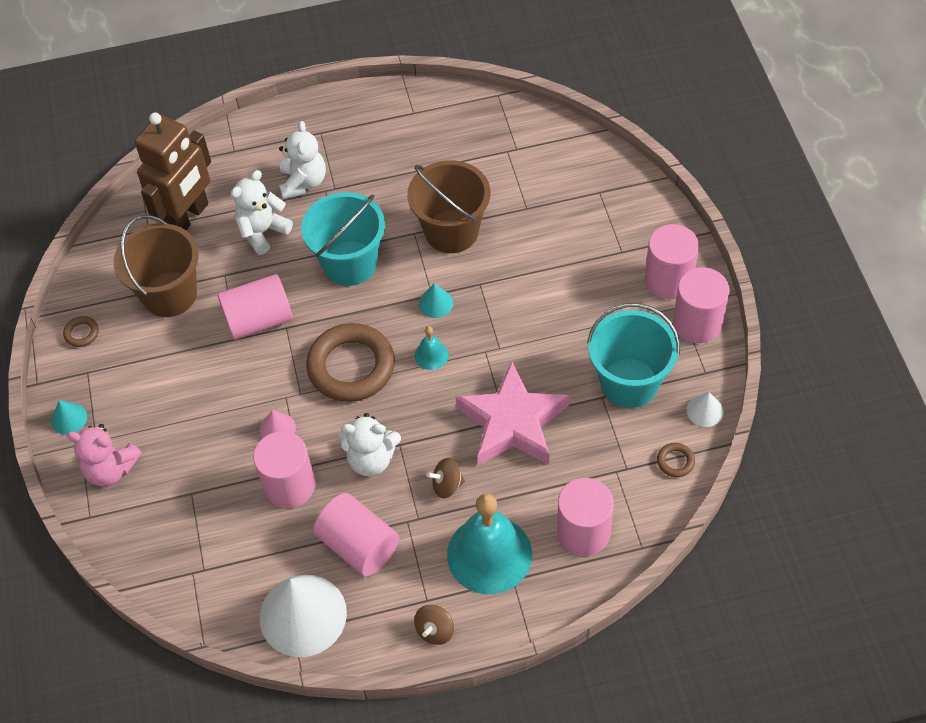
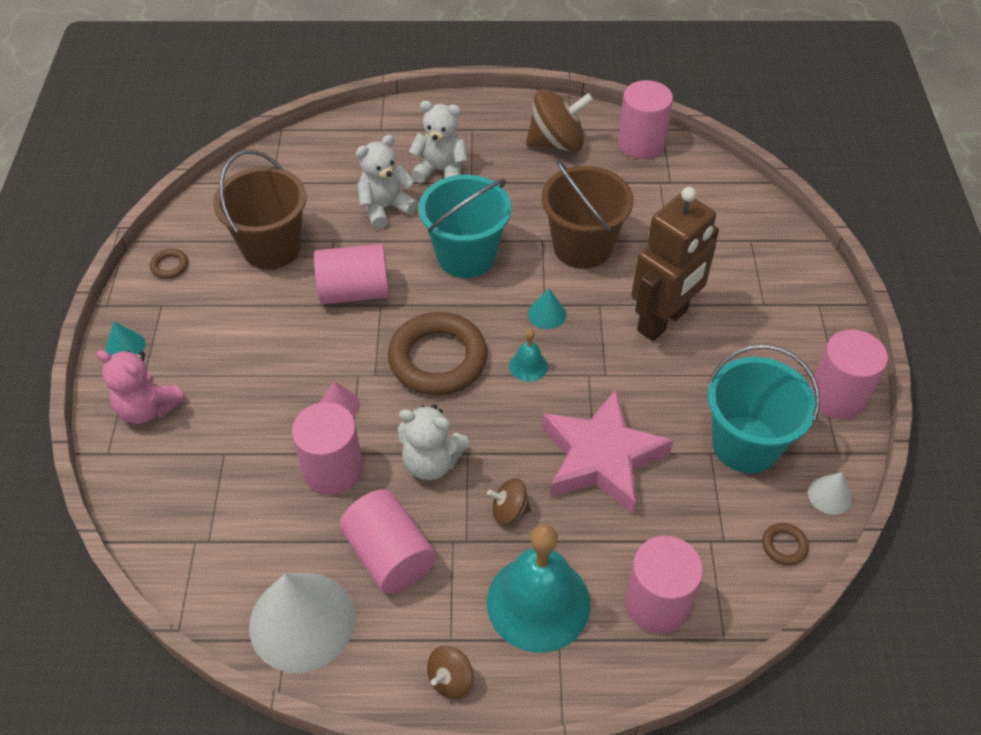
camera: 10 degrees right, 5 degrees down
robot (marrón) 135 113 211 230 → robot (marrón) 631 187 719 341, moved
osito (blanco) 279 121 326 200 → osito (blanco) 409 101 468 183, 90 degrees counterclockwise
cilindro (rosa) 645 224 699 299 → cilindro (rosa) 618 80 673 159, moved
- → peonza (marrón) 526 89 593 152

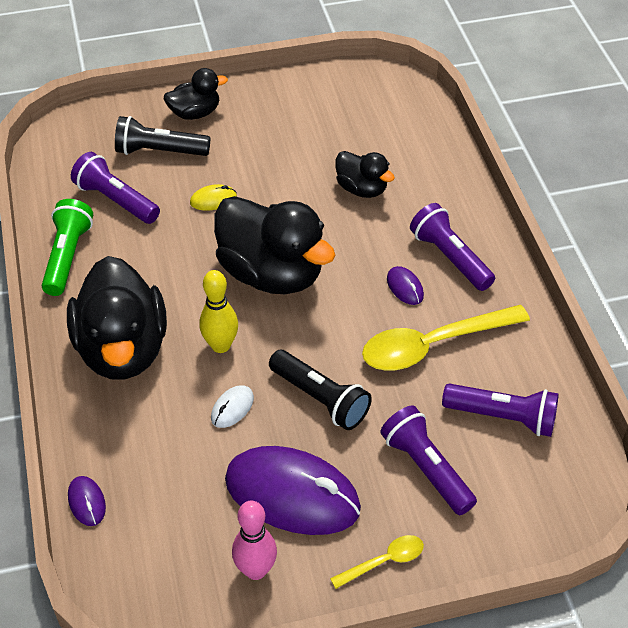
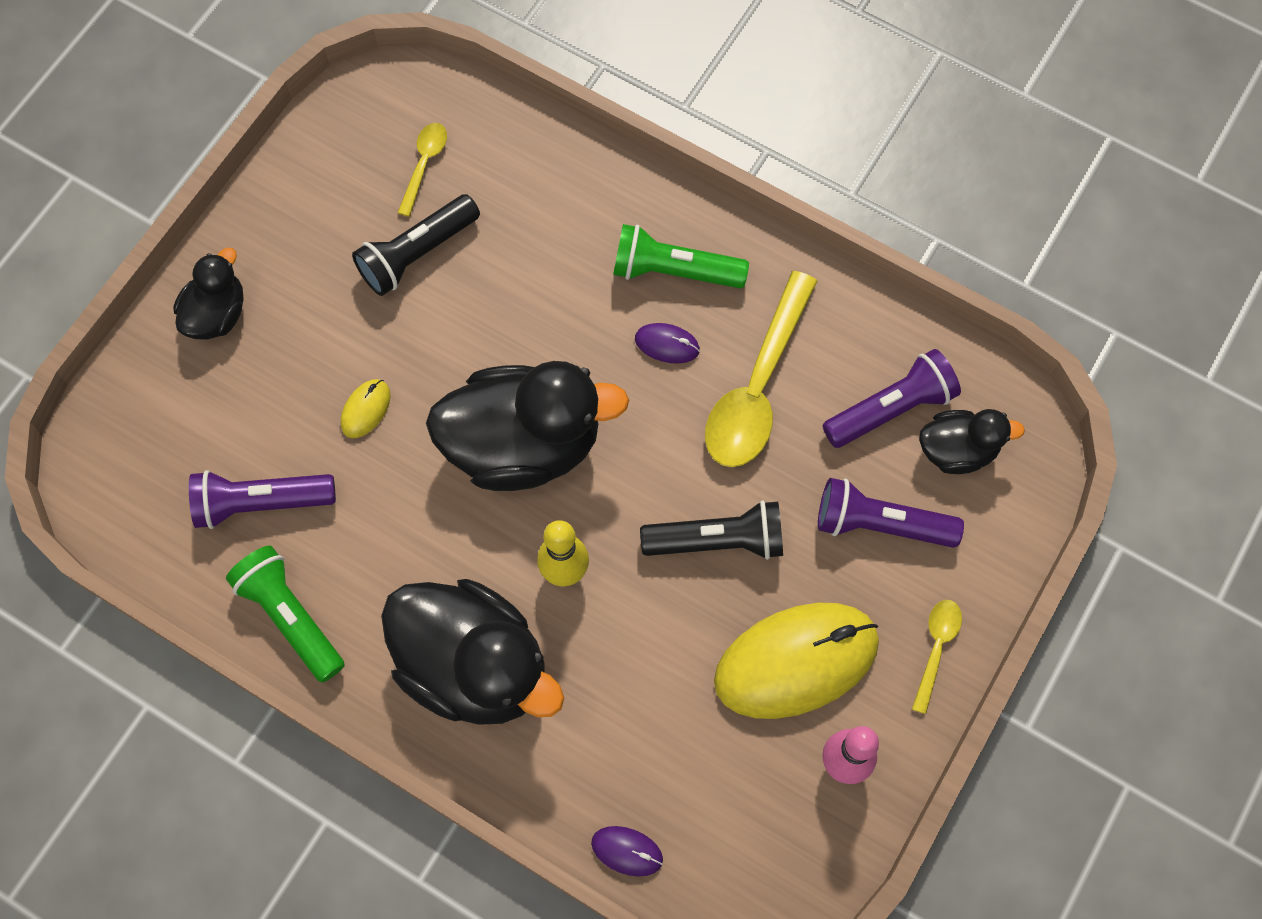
camera: 45 degrees left, 20 degrees up
lámpara de mano (negro) 115 116 210 156 → lámpara de mano (negro) 352 194 480 296, moved
ratón (blanco) 211 385 254 428 → -
ratón (morado) 225 446 361 535 → ratón (amarillo) 714 603 879 719
pato (negro) 335 151 395 198 → pato (negro) 919 409 1025 474, moved
lámpara de mano (morado) 410 203 495 291 → lámpara de mano (verde) 613 224 749 288
- → cuchara (amarillo) 398 123 447 217

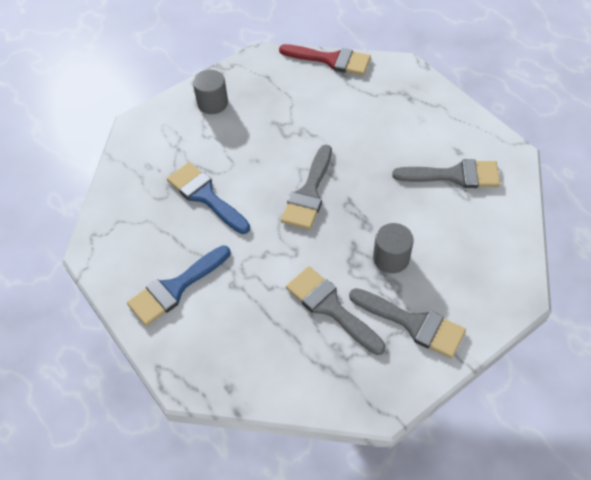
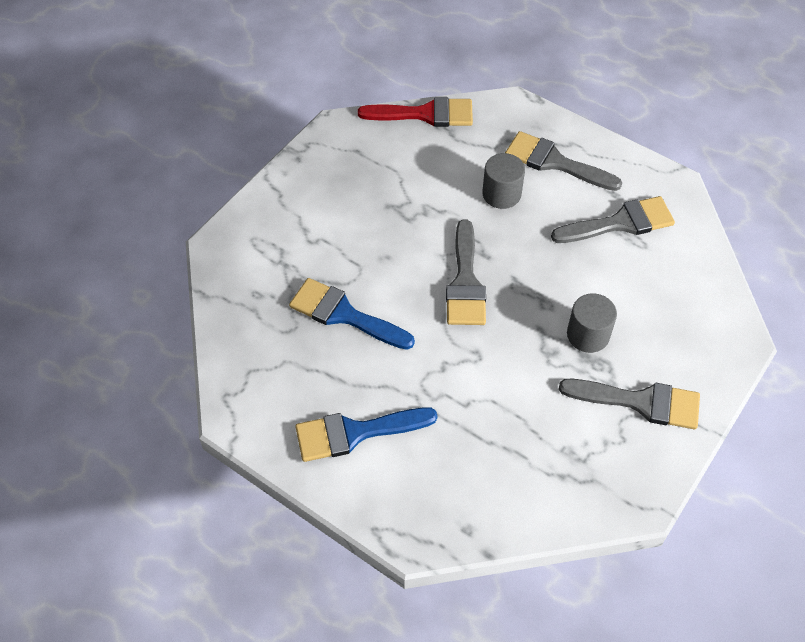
camera: 20 degrees left, 0 degrees up
pincel (azul) 127 245 230 326 → pincel (azul) 295 407 437 462, 45 degrees clockwise
cilindro (gris) 193 70 228 114 → cilindro (gris) 482 153 525 209, moved
pincel (gris) 286 266 386 355 → pincel (gris) 505 131 622 191, moved

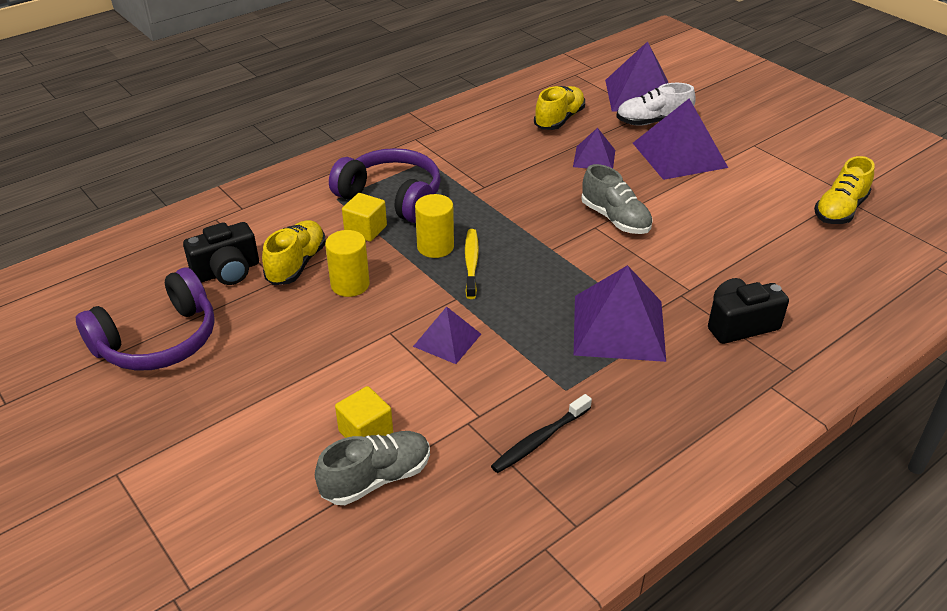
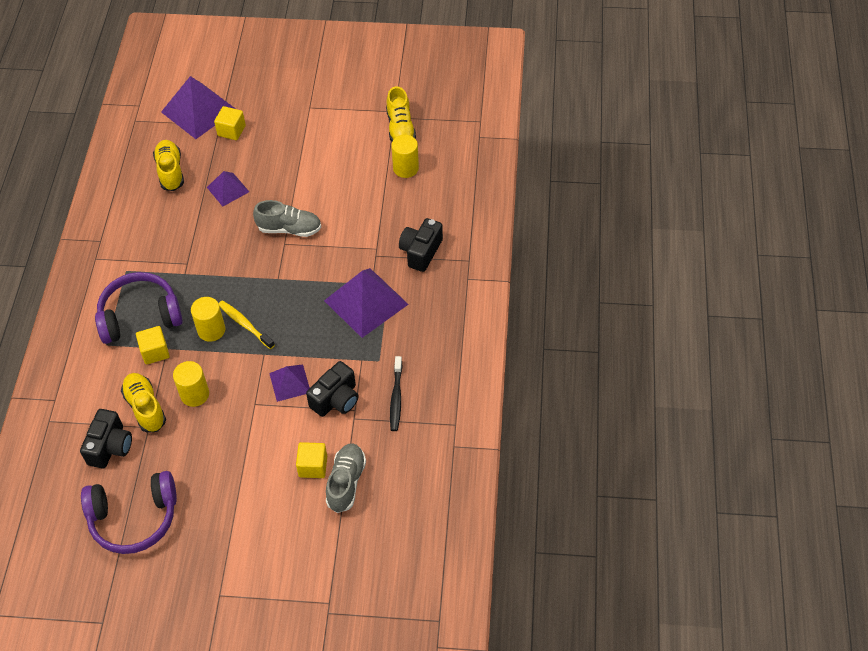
camera: 45 degrees left, 15 degrees up
auriculares (morado) 76 267 215 371 → auriculares (morado) 81 471 177 554, 75 degrees clockwise
zapato (blanco) 616 83 696 126 → cubo (amarillo) 214 106 246 140
pirámide (morado) 633 99 728 180 → -
- → cámara (negro) 306 361 359 417
- → cilindro (amarillo) 391 135 419 178

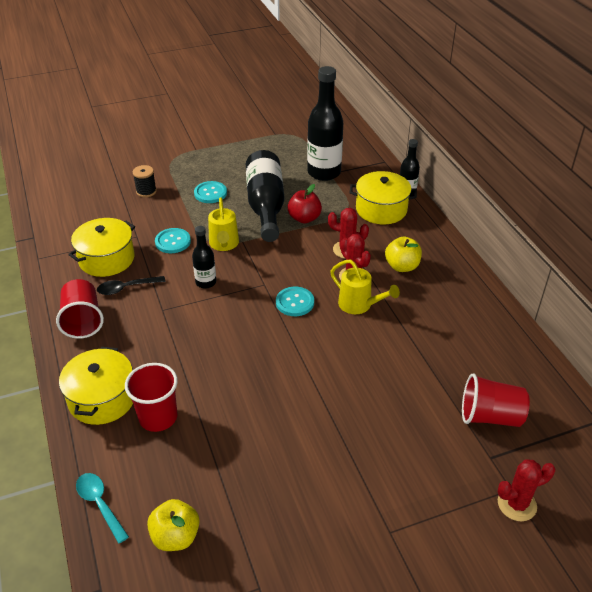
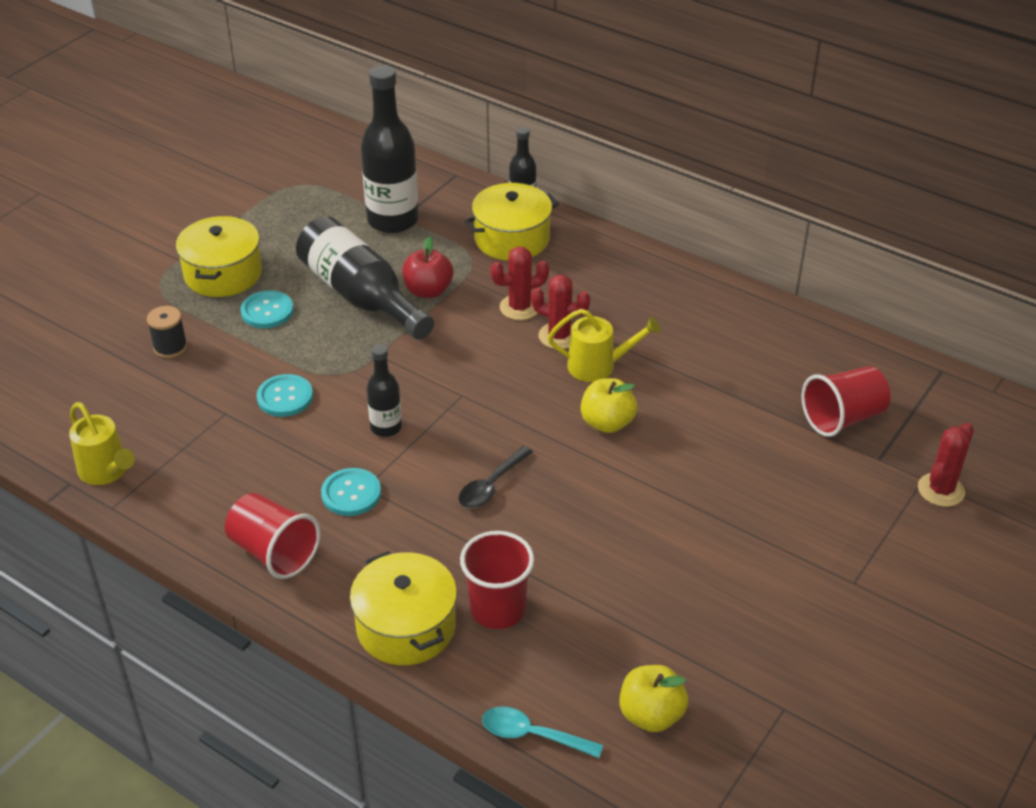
camera: 35 degrees left, 0 degrees up
olla (amarillo) 68 218 135 277 → olla (amarillo) 176 216 262 297, moved
cuchara (negro) 97 276 166 295 → cuchara (negro) 459 446 533 508, moved
regadera (amarillo) 208 197 239 251 → regadera (amarillo) 69 402 135 485, moved
botón (turquesa) 276 287 314 316 → botón (turquesa) 321 468 381 516, moved
manzana (amarillo) 385 236 422 272 → manzana (amarillo) 581 378 637 433, moved

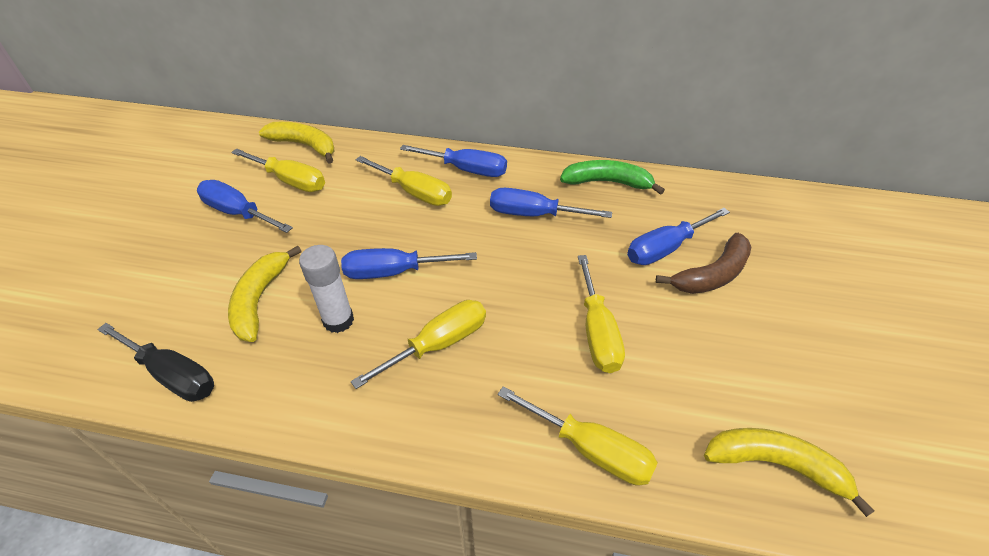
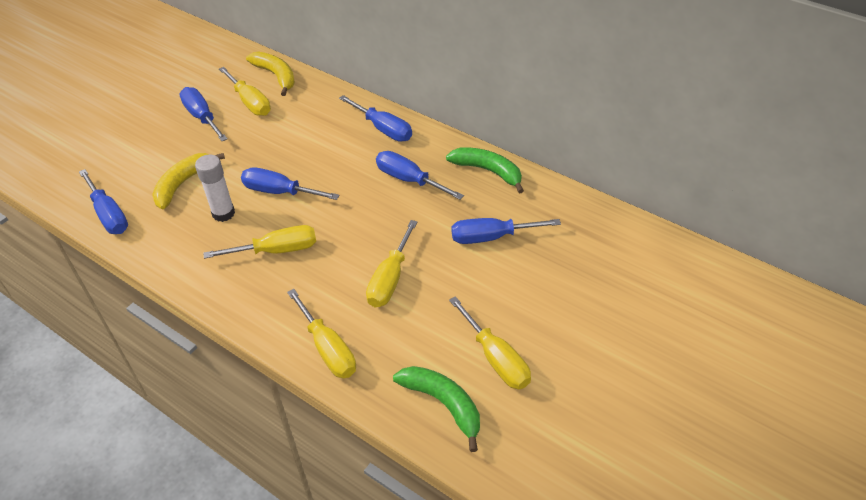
camera: 25 degrees right, 0 degrees up
destornillador (negro) 97 323 214 402 → destornillador (azul) 79 169 128 234
destornillador (amarillo) 356 156 452 206 → destornillador (amarillo) 449 296 531 389, moved
plátano (marrón) 656 233 751 294 → -
plátano (amarillo) 704 428 875 517 → plátano (verde) 393 366 480 452

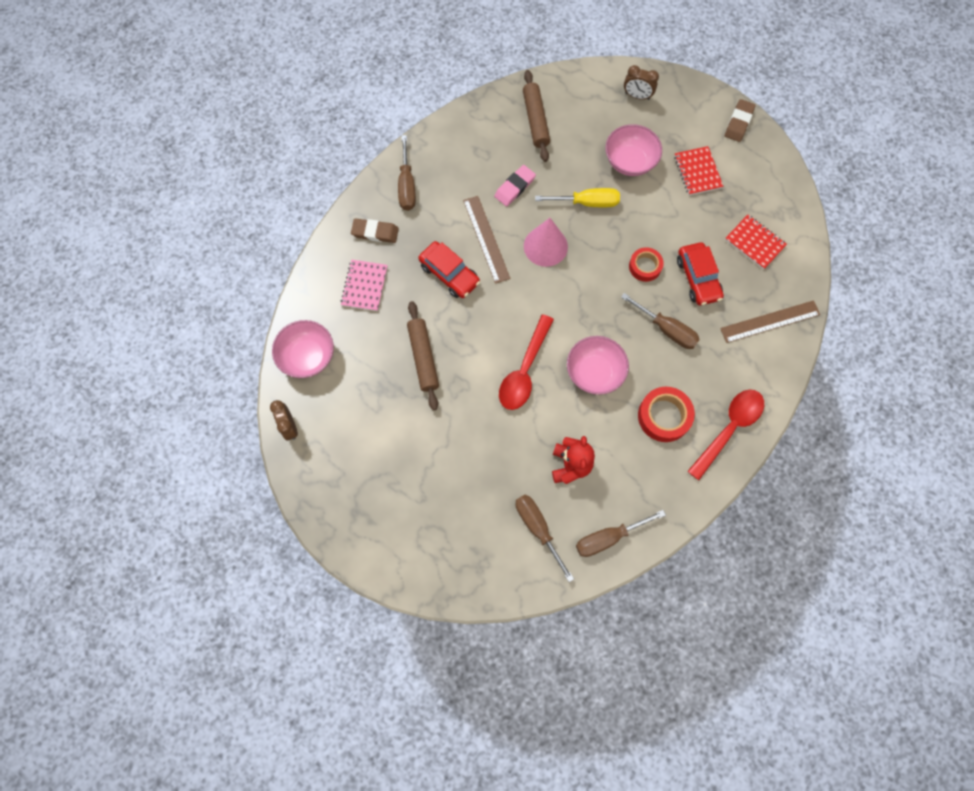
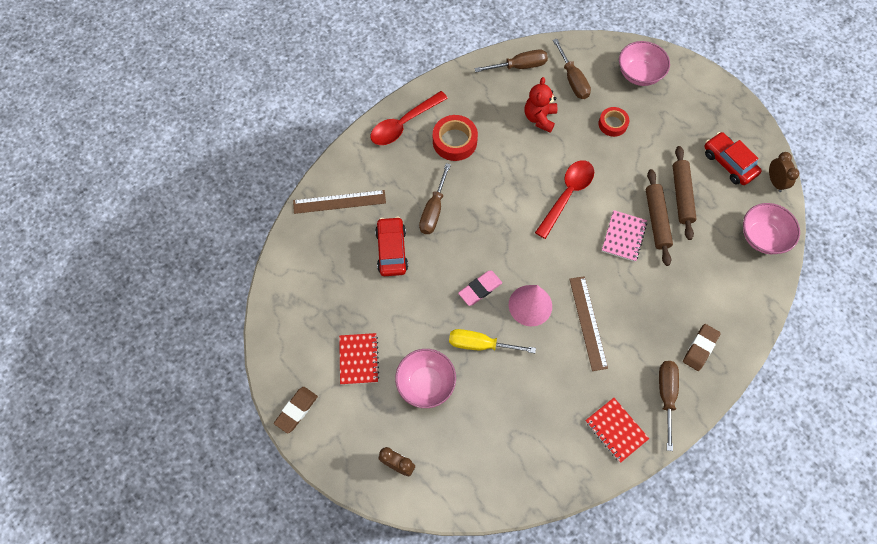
camera: 170 degrees left, 5 degrees down
cuaderno (rosa) 341 260 388 311 → cuaderno (rosa) 602 210 647 262, moved
goma de borrar (marrón) 351 218 399 243 → goma de borrar (marrón) 683 324 721 371, 75 degrees counterclockwise
coche (rojo) 418 241 480 298 → coche (rojo) 704 132 762 185, moved
goma de borrar (rosa) 494 165 536 206 → goma de borrar (rosa) 458 271 502 306, moved
rodillo (marrón) 523 70 550 162 → rodillo (marrón) 673 146 696 240, moved
cuenco (rosa) 567 336 629 395 → cuenco (rosa) 619 41 670 86, moved
destornillador (marrón) 621 293 700 349 → destornillador (marrón) 419 163 451 234, 120 degrees counterclockwise
cinta adhesiva (rojo) 629 247 664 282 → cinta adhesiva (rojo) 598 107 629 137, moved
cuaderno (rojo) 725 214 787 270 → cuaderno (rojo) 585 398 649 463, moved

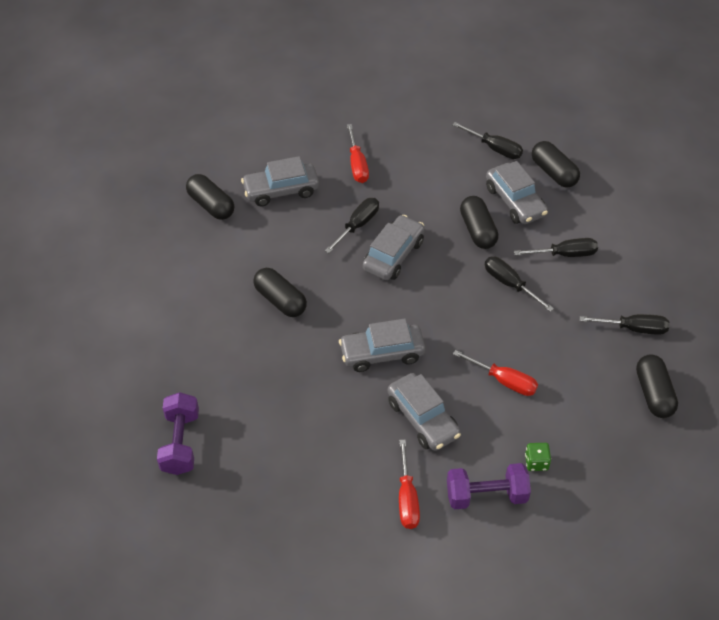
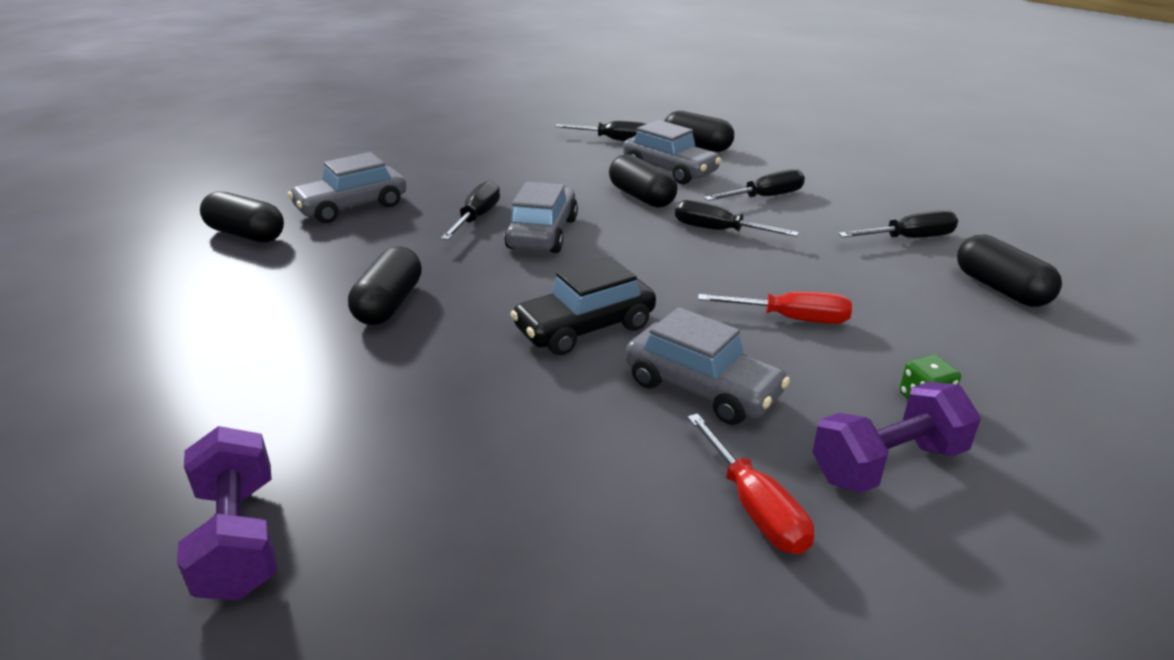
camera: 20 degrees left, 20 degrees down
cápsula (negro) 253 268 307 317 → cápsula (negro) 348 247 422 325, 75 degrees clockwise
coche (gris) 339 319 425 372 → coche (negro) 510 257 656 355
destornillador (rojo) 347 124 369 183 → -

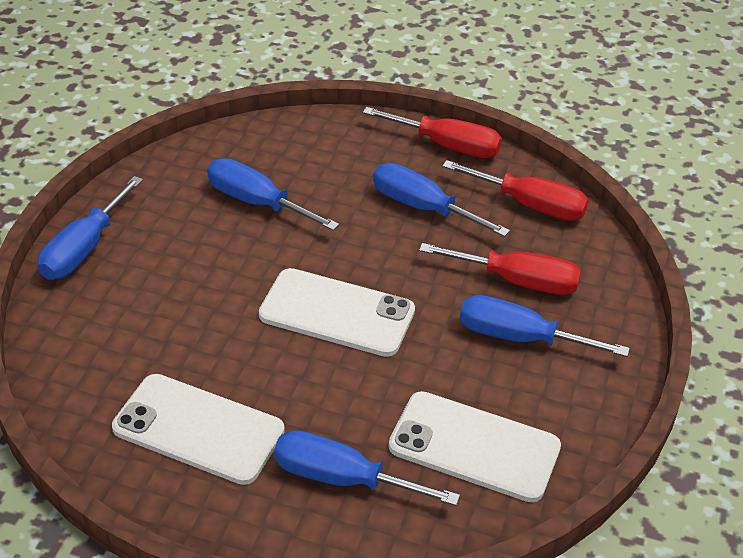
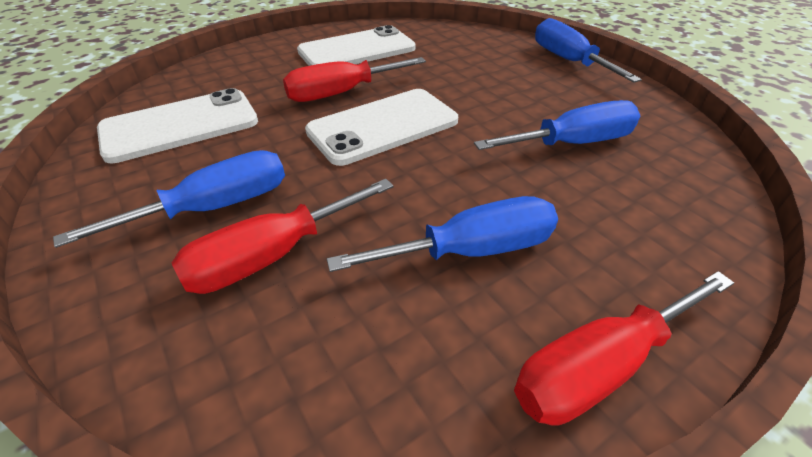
camera: 130 degrees right, 0 degrees up
destornillador (azul) 274 430 460 506 → -
destornillador (rojo) 442 160 589 221 → destornillador (rojo) 283 57 426 102, moved

